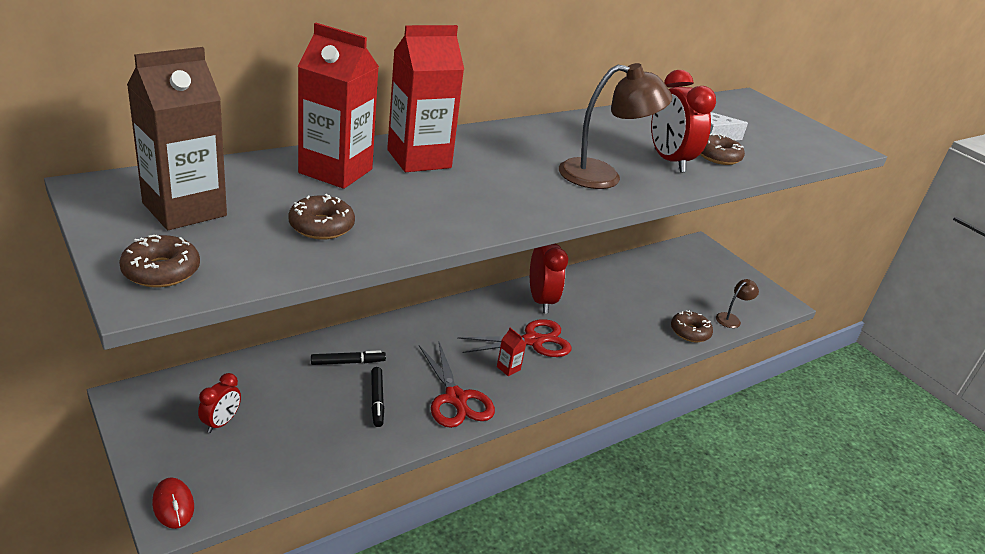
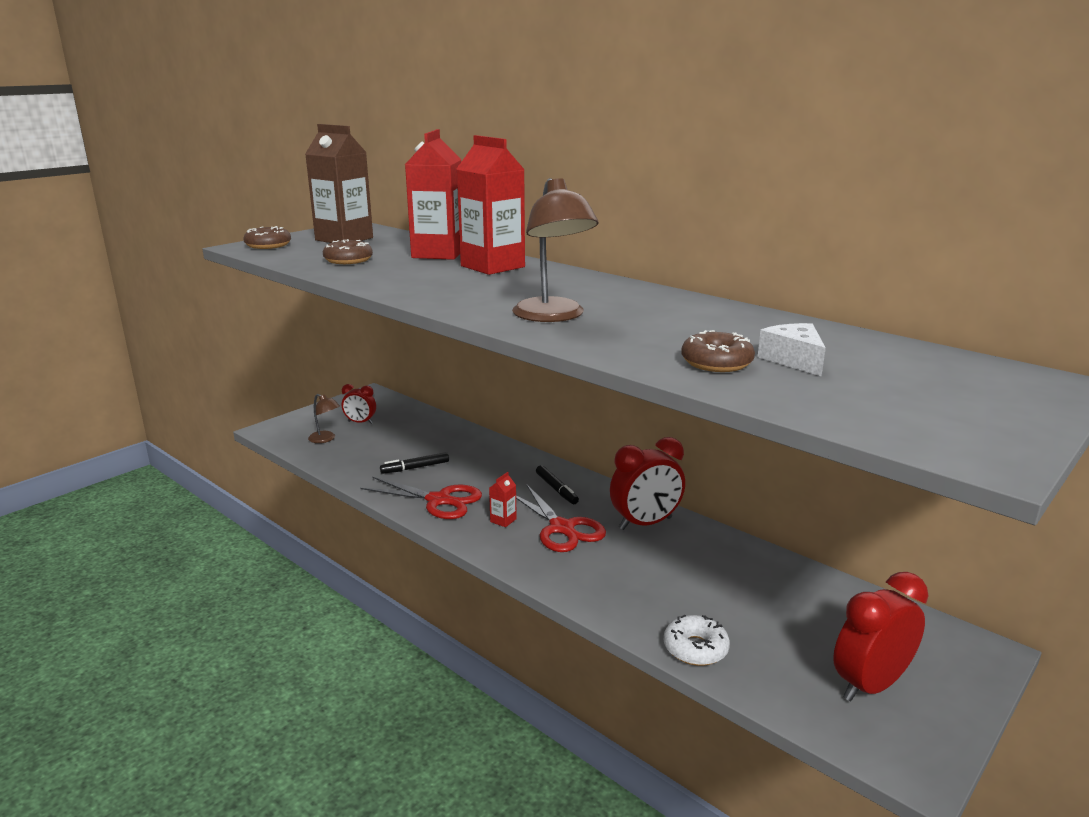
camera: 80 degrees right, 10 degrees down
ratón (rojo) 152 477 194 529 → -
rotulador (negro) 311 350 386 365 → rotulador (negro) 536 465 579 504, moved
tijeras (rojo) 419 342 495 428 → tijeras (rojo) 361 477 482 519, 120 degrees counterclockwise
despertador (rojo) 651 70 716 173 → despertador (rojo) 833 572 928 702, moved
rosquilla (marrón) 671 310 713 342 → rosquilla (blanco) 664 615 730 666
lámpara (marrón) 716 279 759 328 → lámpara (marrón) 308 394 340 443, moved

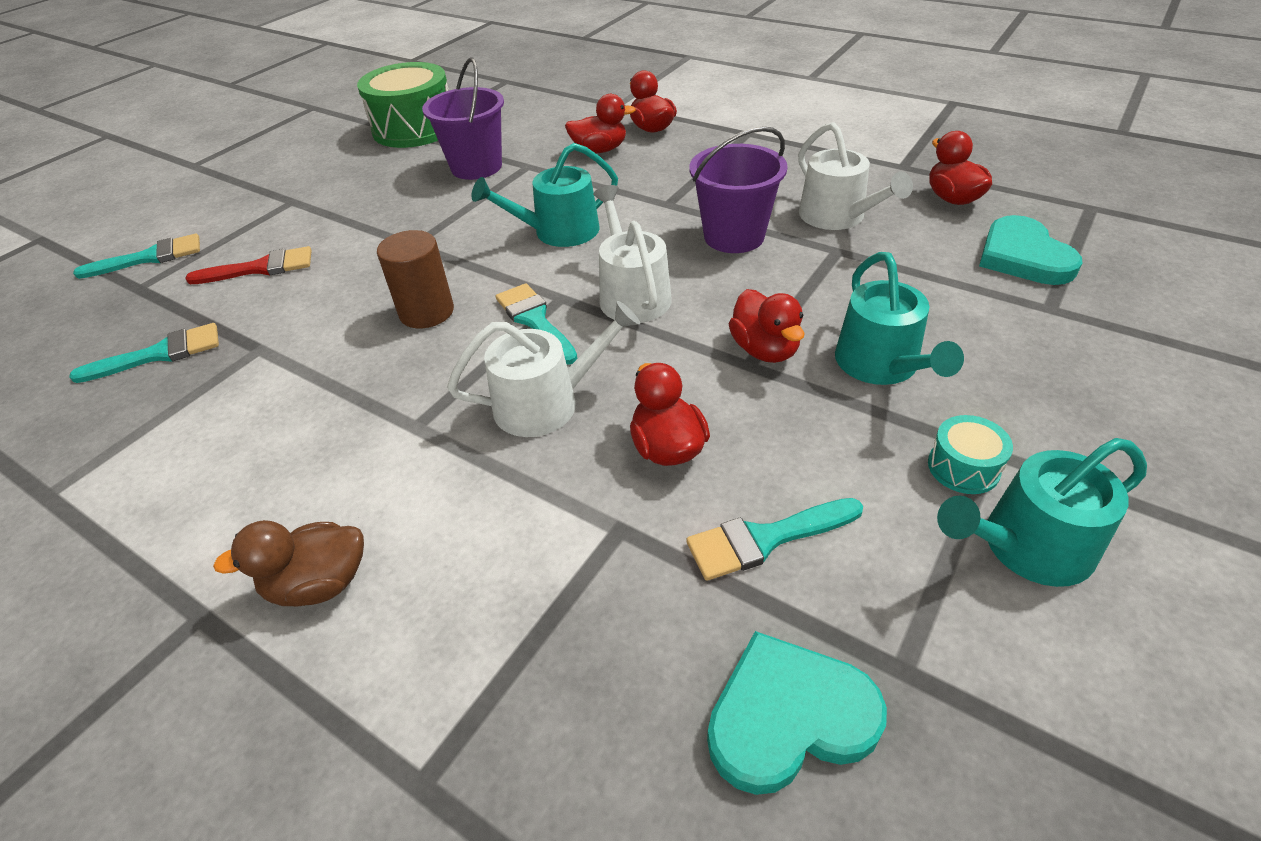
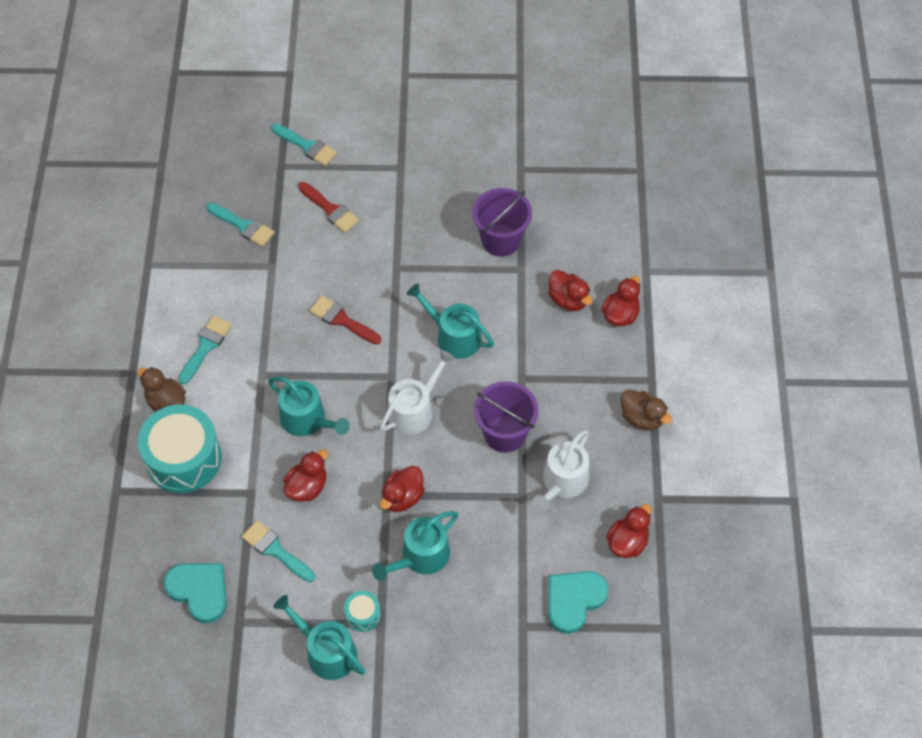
camera: 55 degrees right, 15 degrees up
tambor (verde) 357 62 449 148 → -
cilindro (marrón) 377 230 454 328 → pincel (rojo) 309 296 381 344
regadera (blanco) 447 301 640 437 → regadera (turquesa) 268 377 350 436
pincel (turquesa) 496 283 577 365 → pincel (turquesa) 178 316 232 385, moved
- → tambor (turquesa) 138 404 222 493
- → pato (marrón) 621 390 672 430

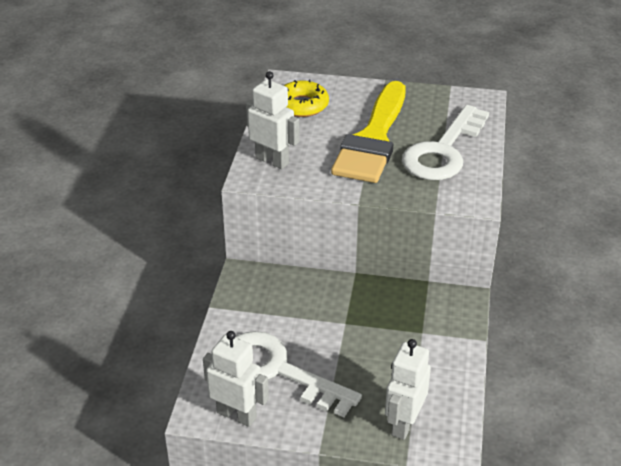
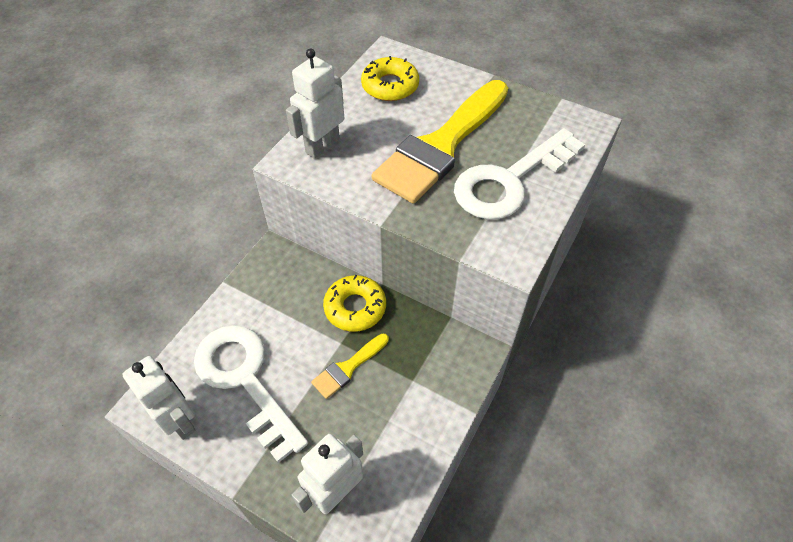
camera: 20 degrees right, 15 degrees up
robot (blanco) 246 71 300 169 → robot (blanco) 286 49 344 159, 105 degrees counterclockwise
- → pincel (amarillo) 311 333 389 399
- → rosquilla (amarillo) 323 275 386 332

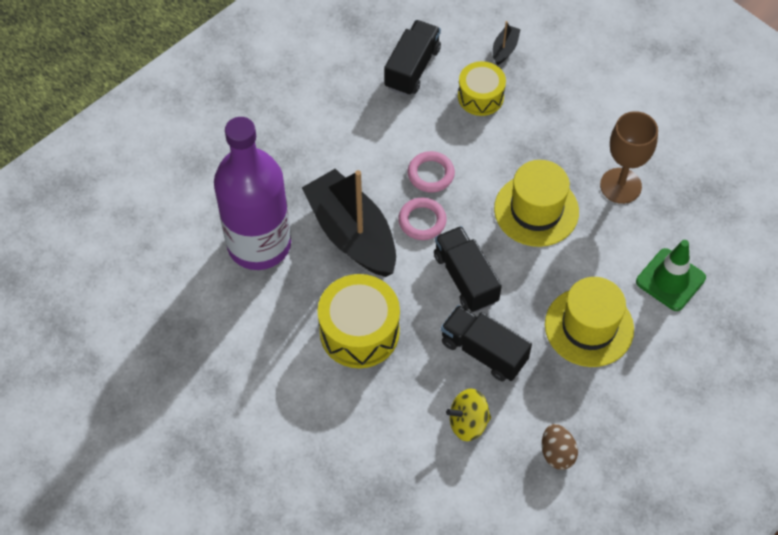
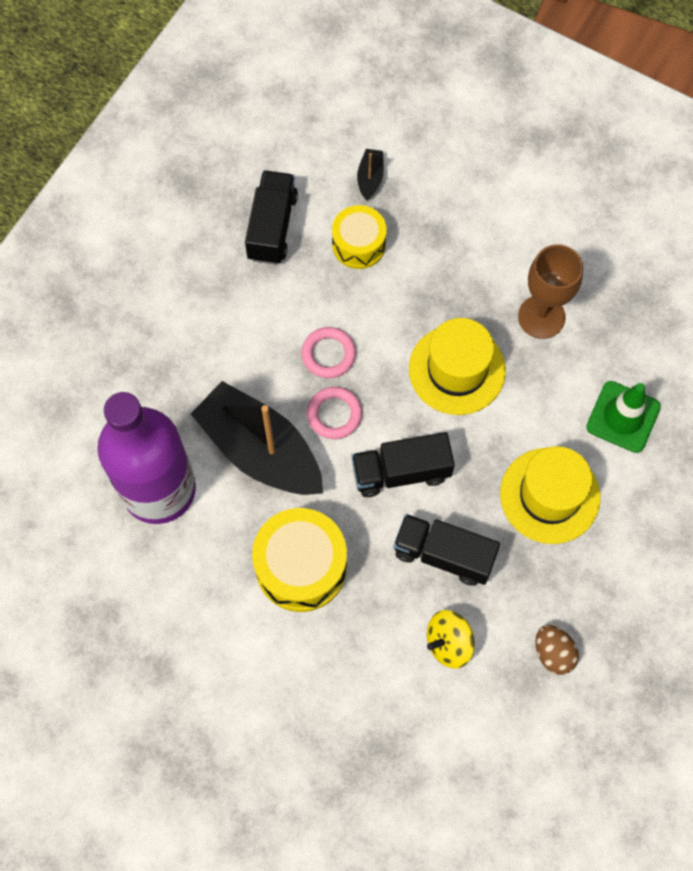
camera: 15 degrees left, 10 degrees up
camión (negro) 434 226 502 312 → camión (negro) 351 432 455 497, 60 degrees counterclockwise

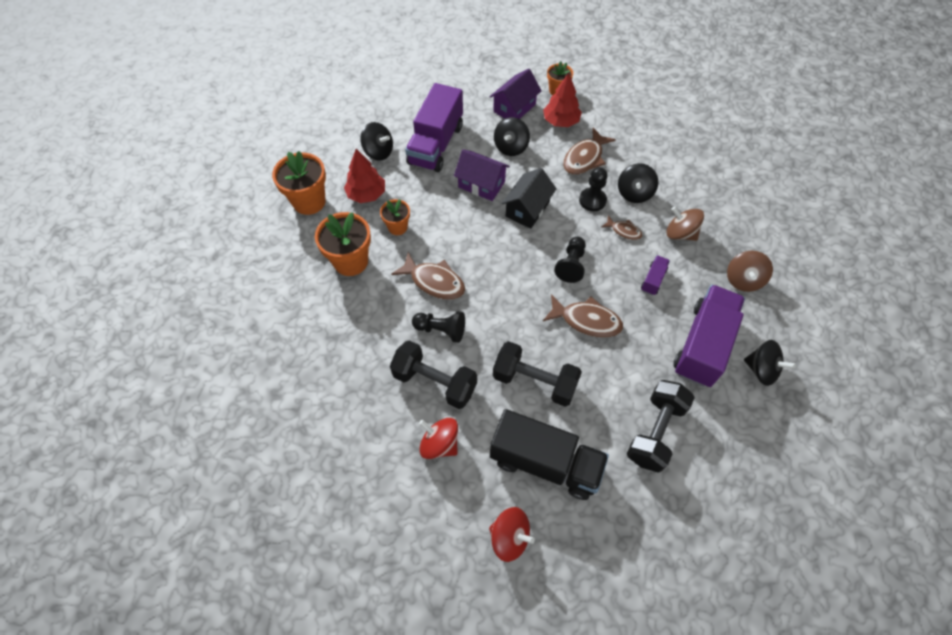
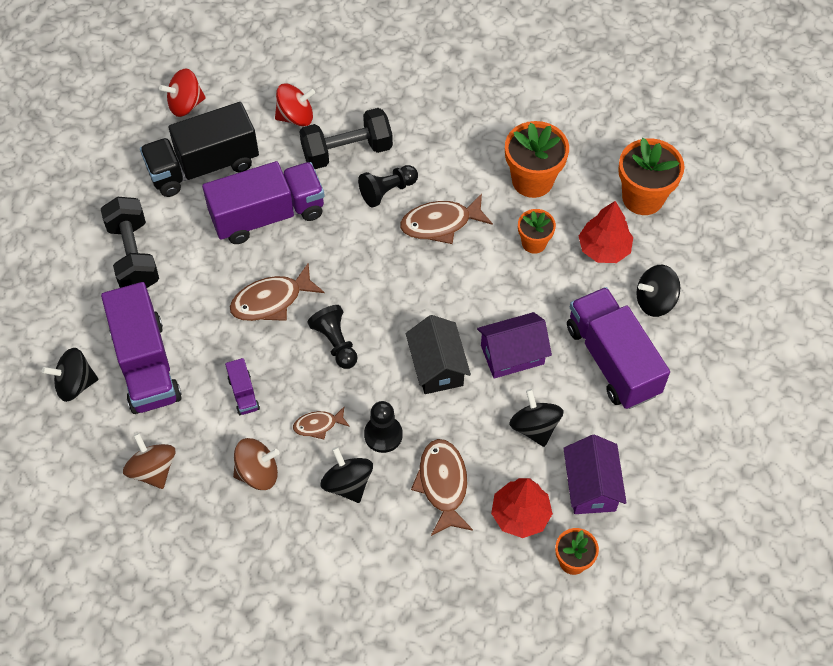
camera: 135 degrees right, 0 degrees up
mancuerna (negro) 493 341 582 407 → camión (morado) 202 161 325 244

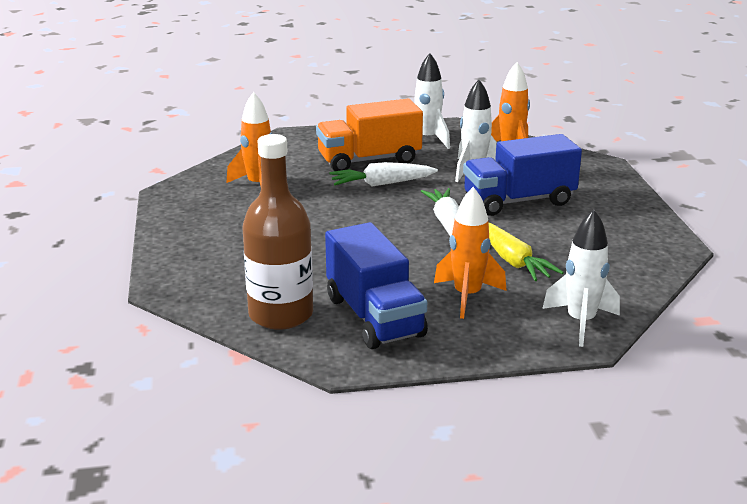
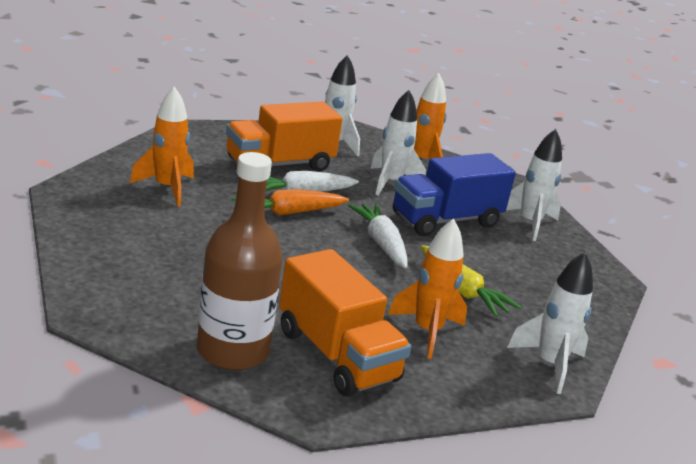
camera: 15 degrees left, 0 degrees up
camión (azul) 325 222 428 349 → camión (naranja) 279 249 411 397
- → zanahoria (naranja) 231 189 349 216
- → cohete (blanco) 506 129 562 241

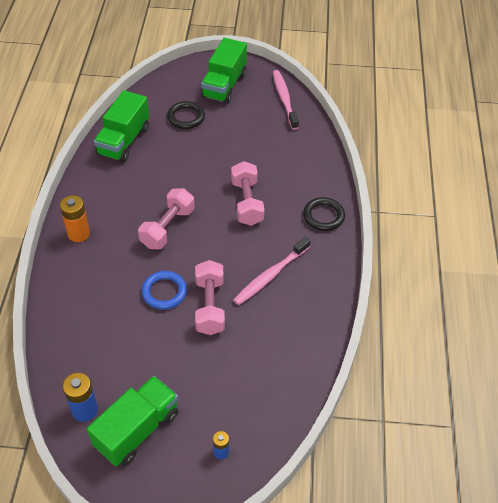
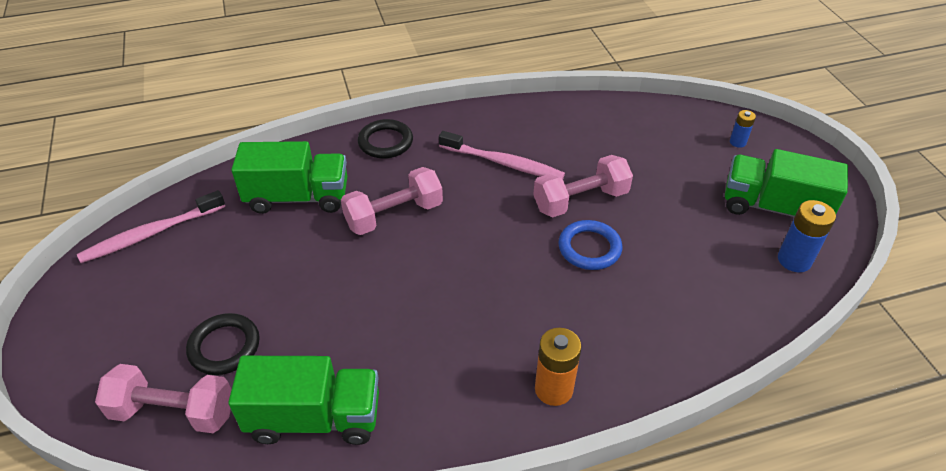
camera: 110 degrees left, 5 degrees down
mancuerna (rosa) 138 188 195 249 → mancuerna (rosa) 95 364 232 433, moved
camión (verde) 201 38 247 104 → camión (verde) 231 141 347 214, moved

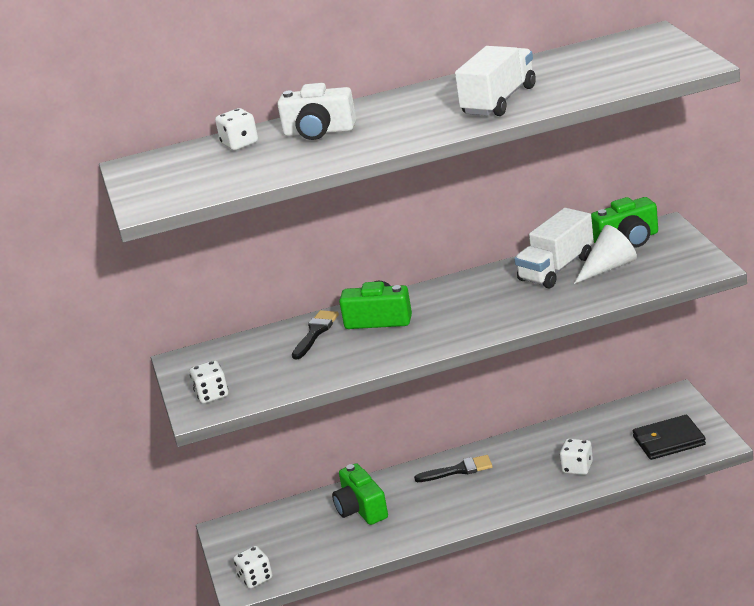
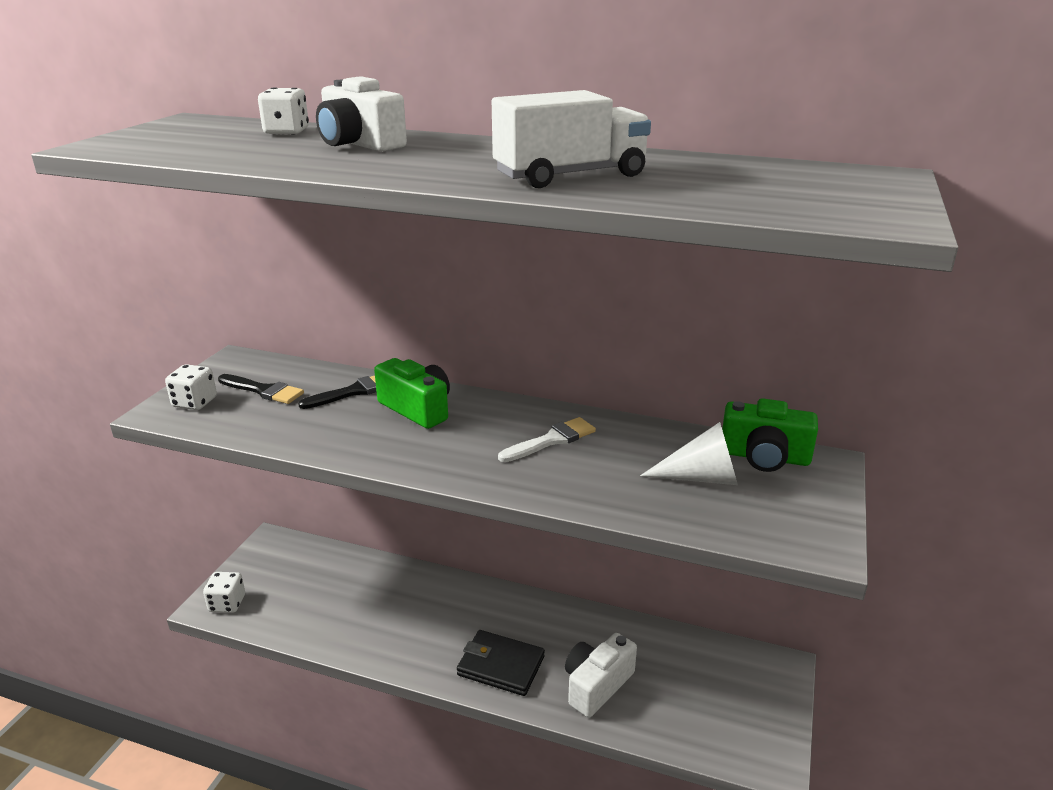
camera: 30 degrees right, 0 degrees up
cámara (verde) 332 463 388 525 → -
pincel (negro) 414 455 493 482 → pincel (negro) 218 374 304 404, moved
camión (blanco) 515 208 594 288 → -
dado (blanco) 560 438 593 475 → cámara (blanco) 565 633 637 718
cartera (negro) 633 415 706 460 → cartera (negro) 457 630 545 696, moved
- → pincel (blanco) 498 417 596 462

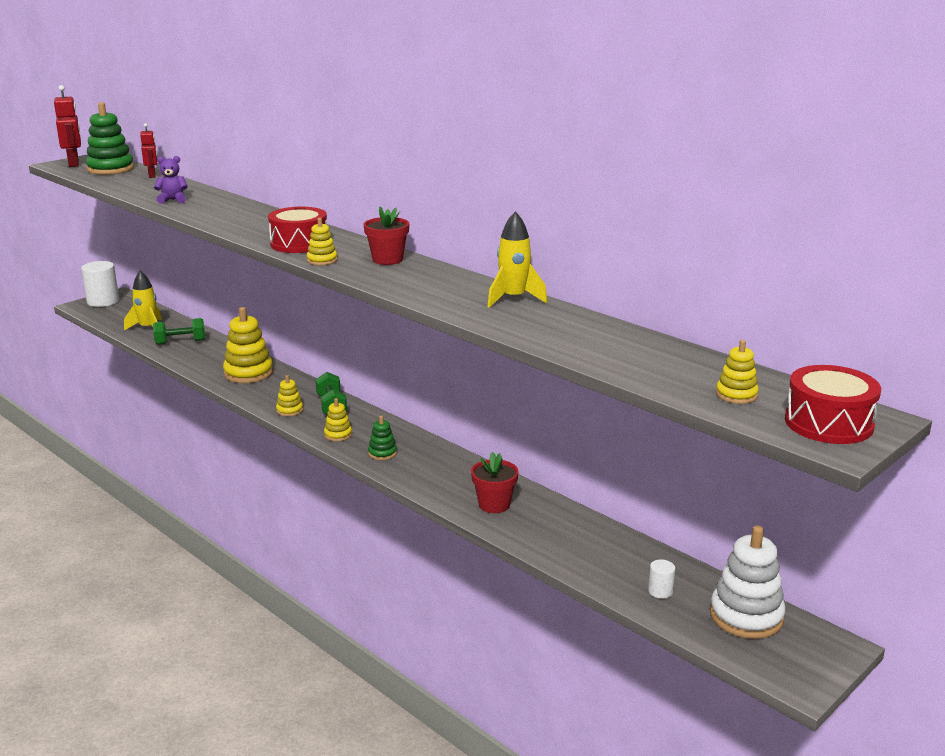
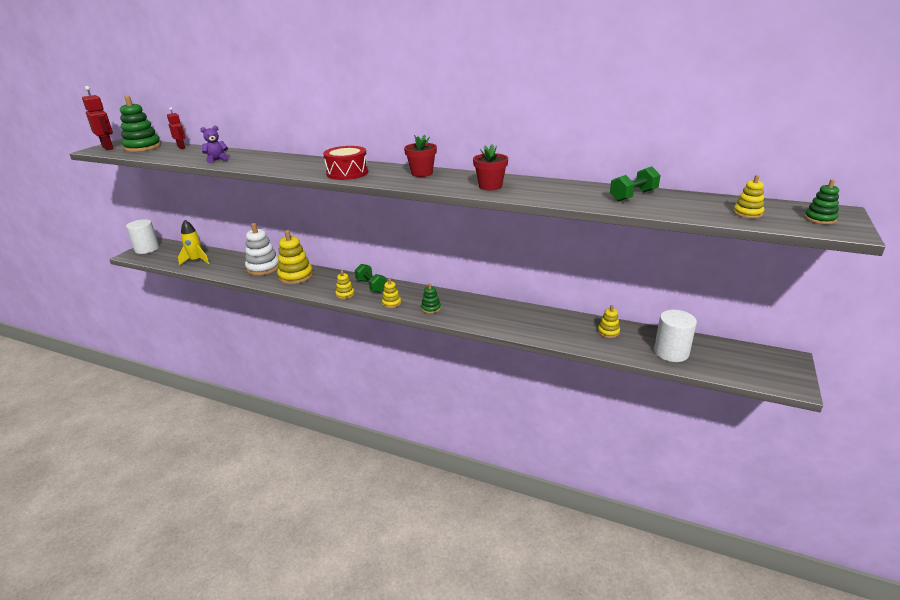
camera: 20 degrees left, 5 degrees up
mancuerna (verde) 153 318 205 345 → mancuerna (verde) 610 166 660 202, moved
juguete apilable (amarillo) 307 218 337 265 → juguete apilable (amarillo) 598 305 620 338, moved
maceta (rojo) 471 452 519 513 → maceta (rojo) 473 144 508 190, moved
cohete (amarillo) 487 211 547 308 → -
cilindro (blanco) 648 559 675 599 → cilindro (blanco) 654 310 697 362, x2.11
juguete apilable (blanco) 710 525 786 639 → juguete apilable (blanco) 245 223 279 276, moved
tambor (rojo) 785 365 881 444 → juguete apilable (verde) 804 179 839 224

